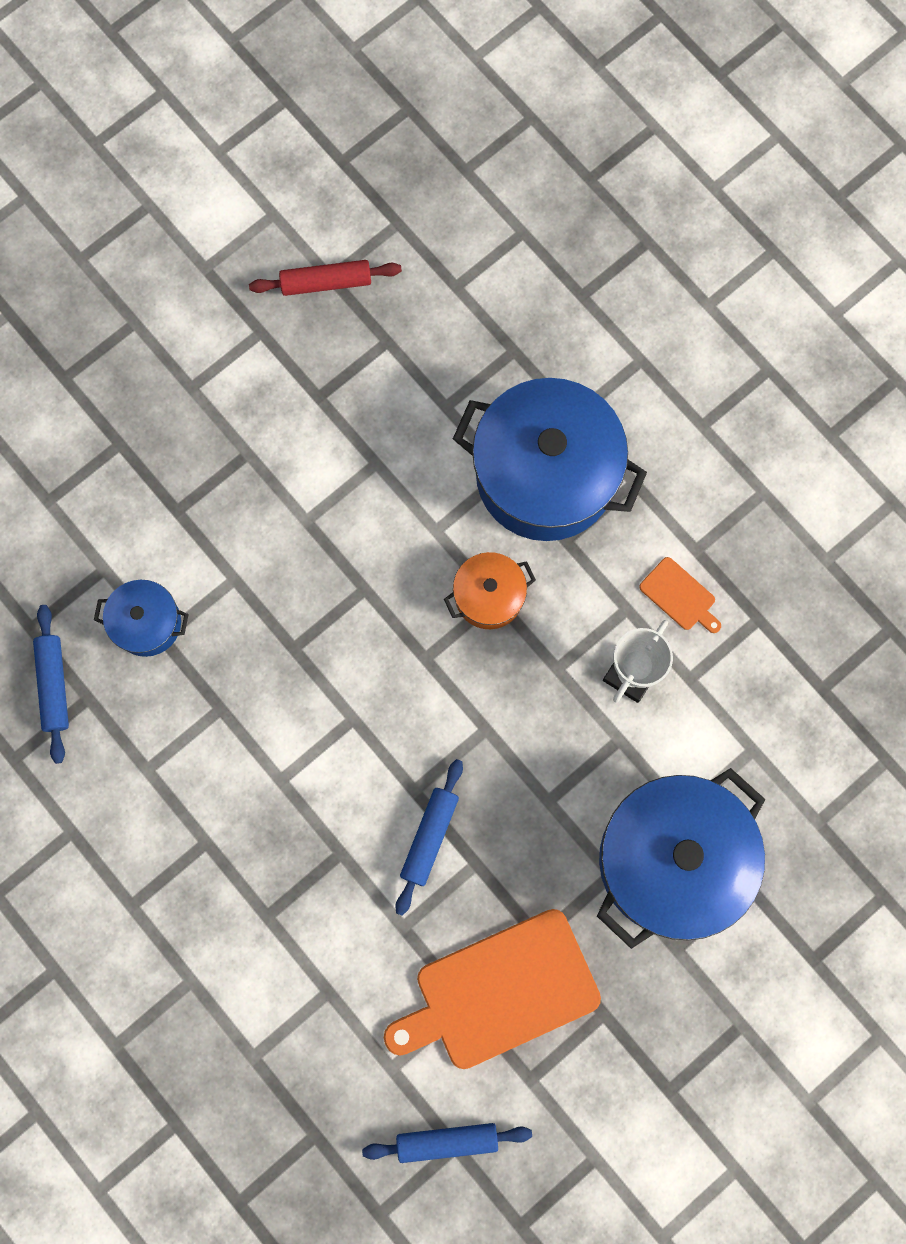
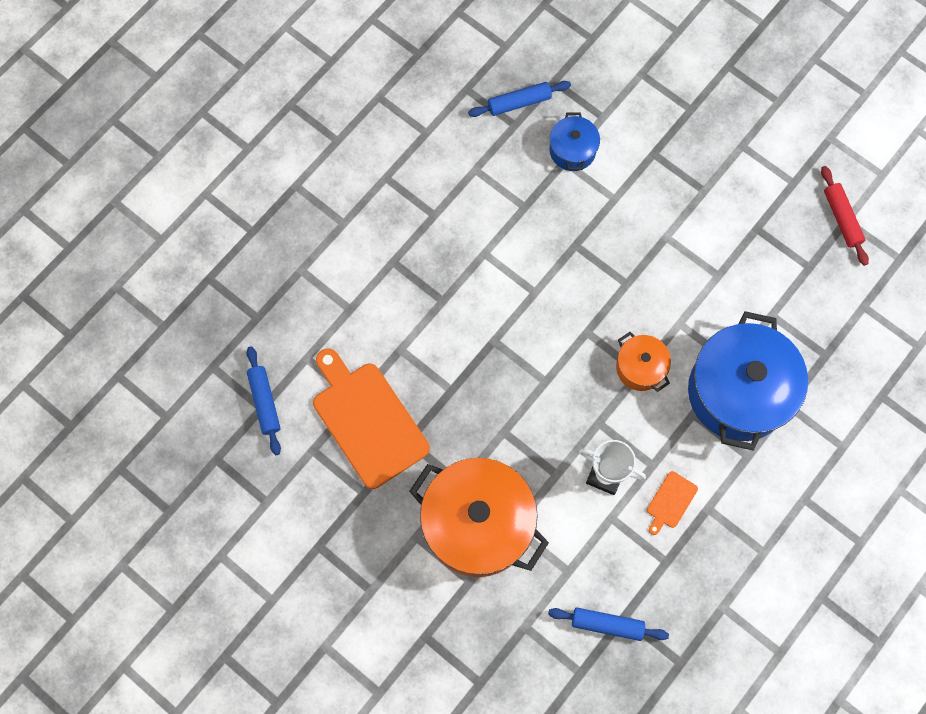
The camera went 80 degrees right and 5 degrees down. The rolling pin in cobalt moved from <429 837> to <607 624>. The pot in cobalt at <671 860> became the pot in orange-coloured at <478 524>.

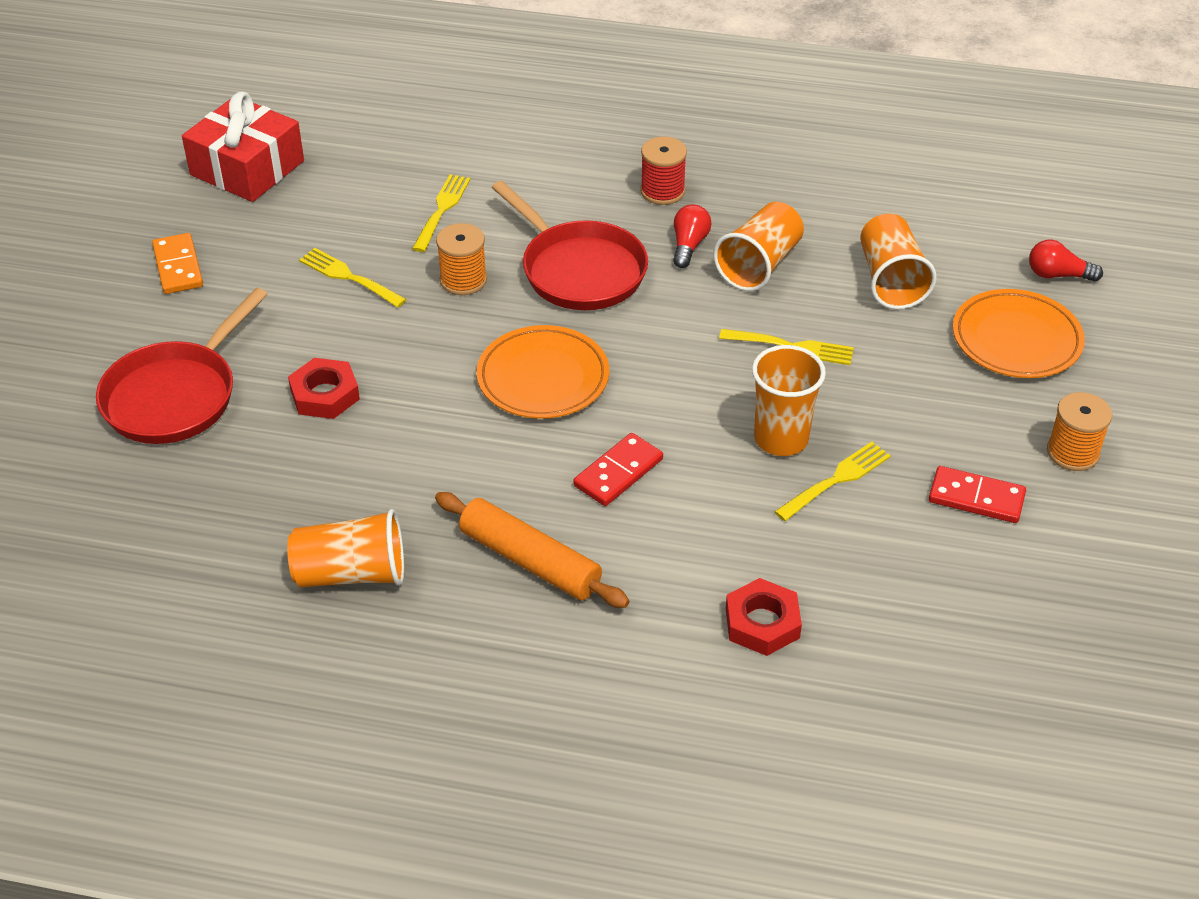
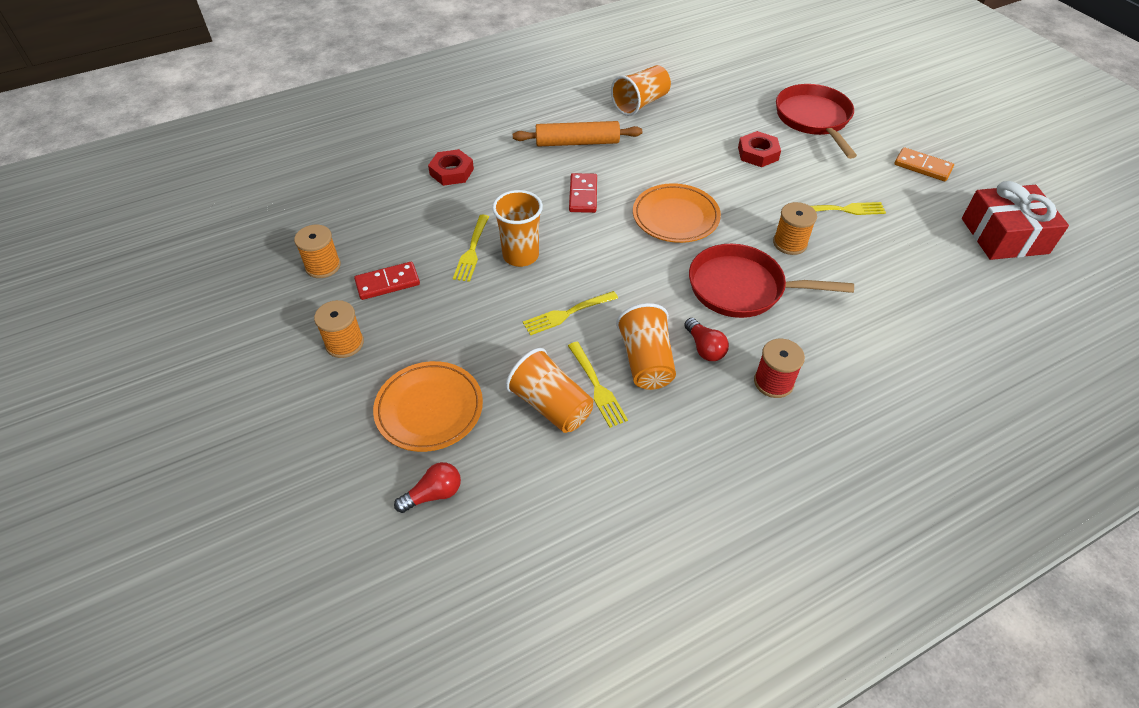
The camera went 140 degrees right and 5 degrees up. The fork in bright yellow moved from <442 210> to <597 387>. The bobbin in orange-coloured at <323 266> appeared.

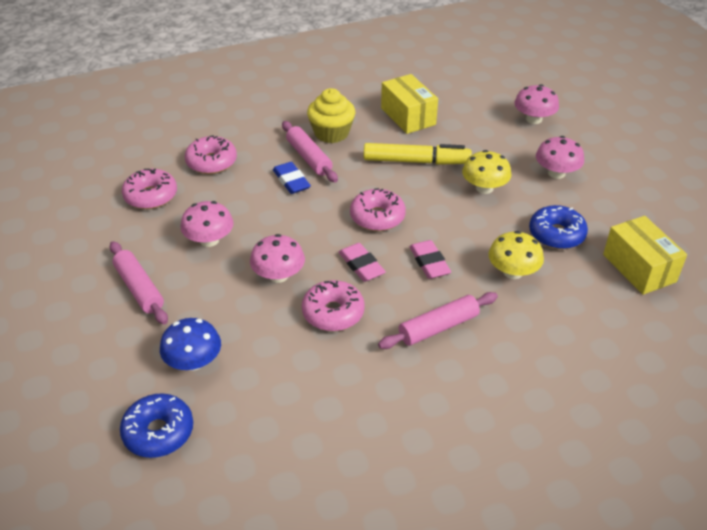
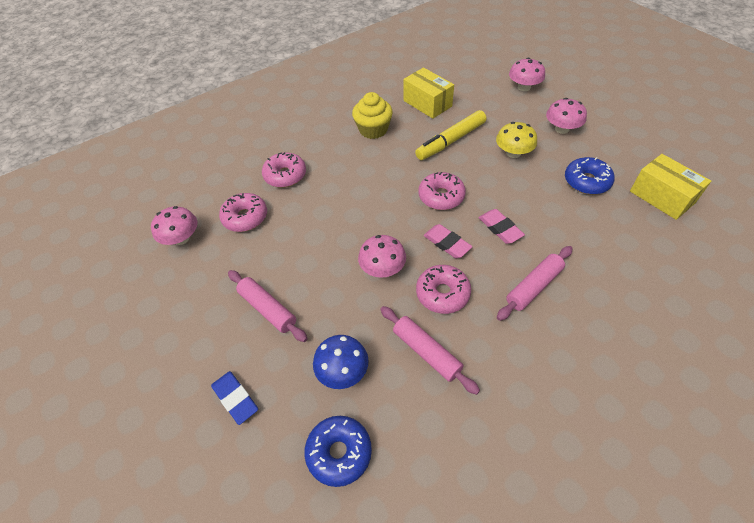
The camera went 10 degrees left and 10 degrees up. The rolling pin in pink moved from <309 158> to <426 352>. The felt pen in bright yellow at <416 161> turned 150 degrees clockwise. The pencil eraser in cobalt moved from <291 181> to <235 398>. The fungus in pink moved from <209 240> to <181 238>. The fungus in bright yellow at <513 272> disappeared.

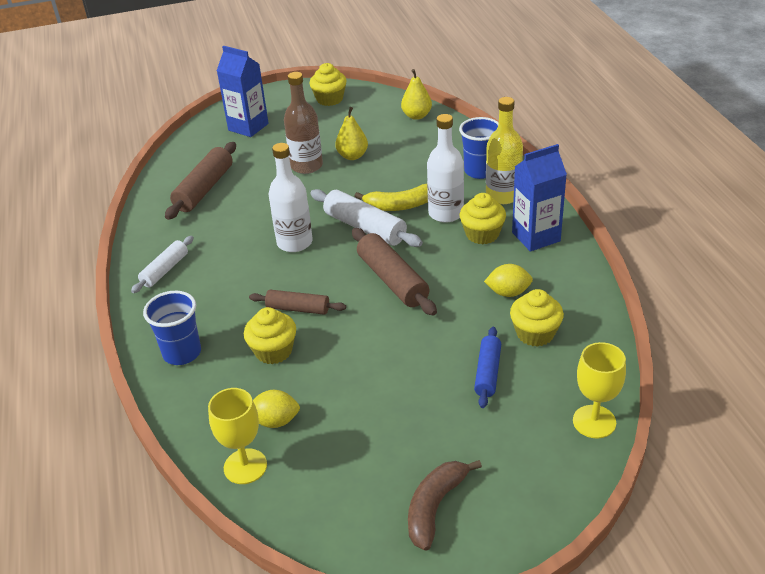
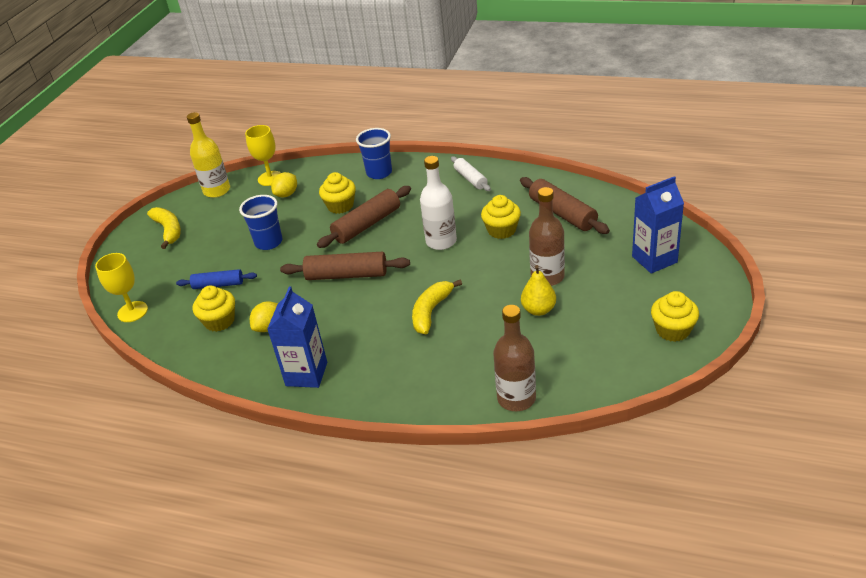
The camera went 125 degrees right and 0 degrees up. The pear fruit in bright yellow at <416 116> disappeared. The drink bottle in bright yellow moved from <503 195> to <217 190>. The drink bottle in white at <446 213> disappeared. The beaker in cobalt moved from <479 171> to <268 242>. The rolling pin in white at <365 227> disappeared. The fairy cake in bright yellow moved from <482 234> to <501 230>. The rolling pin in russet at <298 309> changed to 1.59 times the size. The rolling pin in cobalt at <487 373> turned 45 degrees counterclockwise. The banana in russet at <435 507> became the banana in bright yellow at <168 230>. The drink bottle in russet at <516 398> appeared.

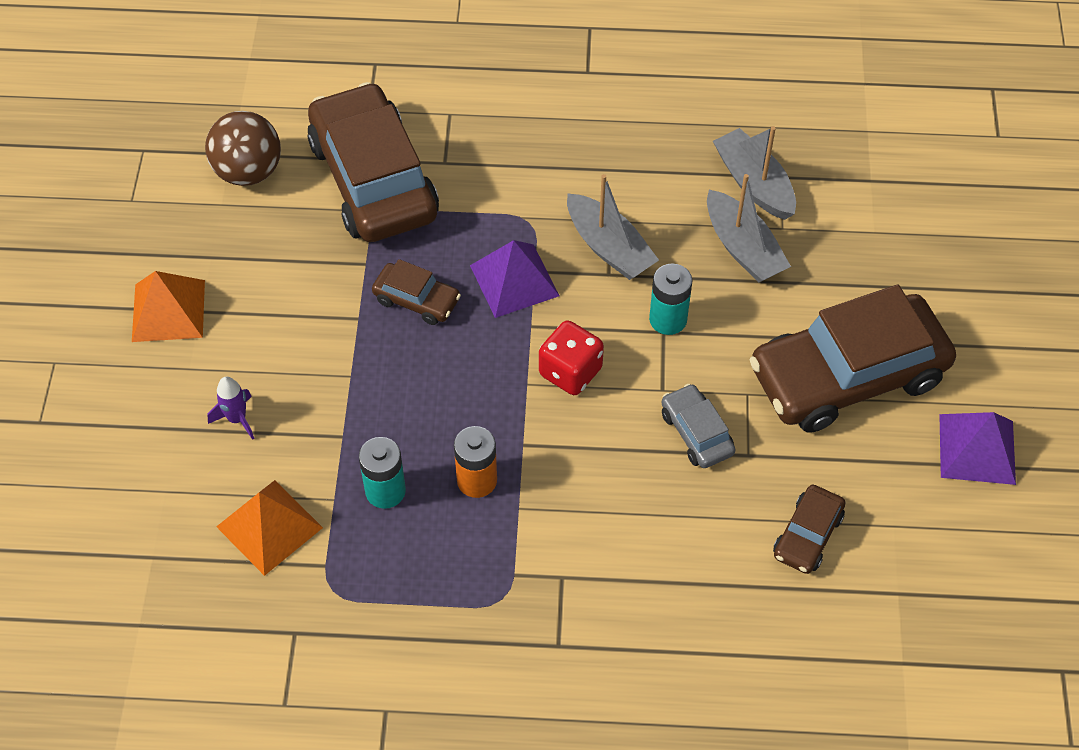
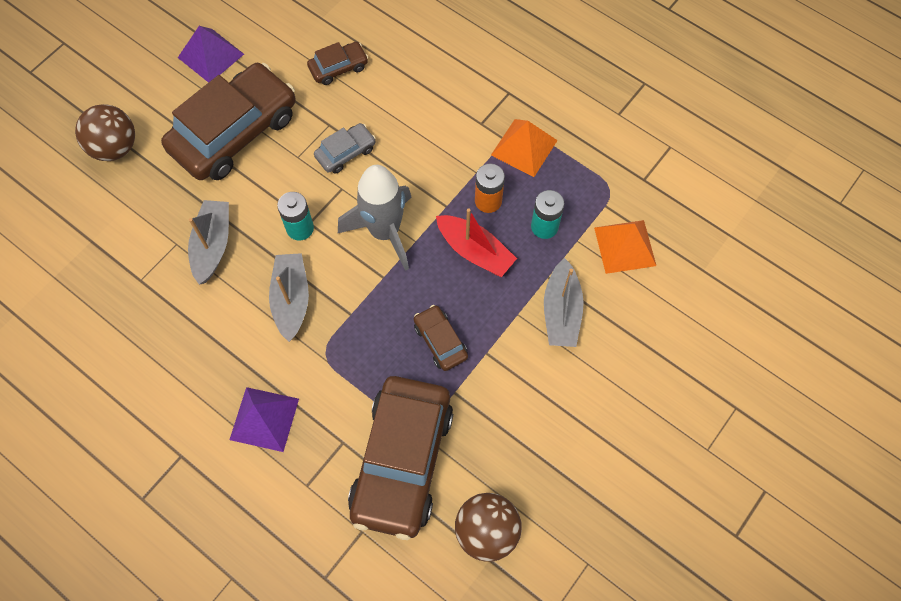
The camera went 145 degrees left and 10 degrees up. The sailboat in gray moved from <754 184> to <561 311>. The pyramid in violet moved from <514 280> to <264 419>. The pyramid in orange-coloured moved from <168 310> to <524 147>. The car in russet at <847 376> turned 60 degrees counterclockwise. The die in red at <570 372> was replaced by the rocket in gray at <384 232>. The rocket in violet at <237 419> disappeared. The car in gray at <696 433> turned 135 degrees counterclockwise. The sphere in russet at <115 147> appeared. The sailboat in red at <475 251> appeared.

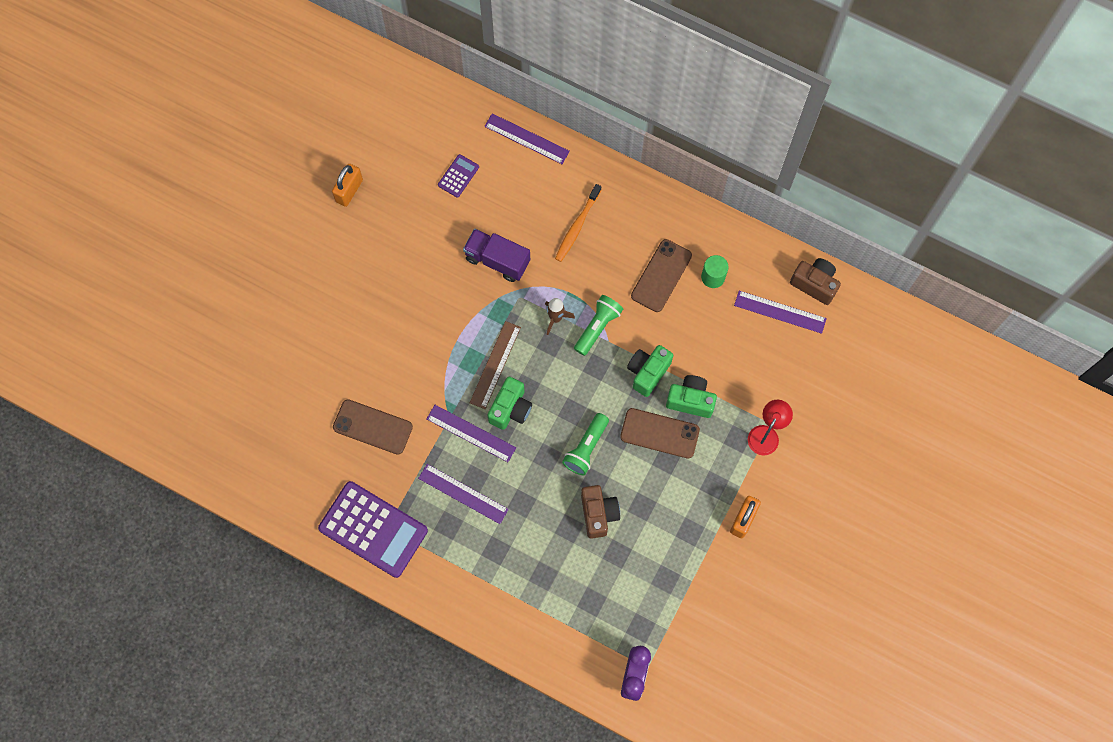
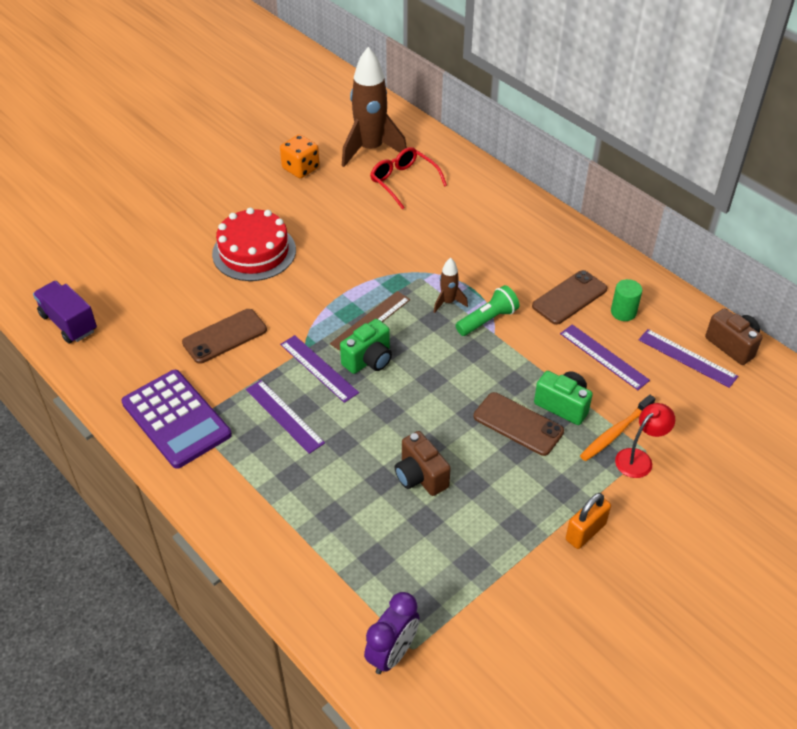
The camera went 20 degrees right and 25 degrees down. The measuring stick in violet moved from <526 139> to <603 357>. The adding machine in violet at <458 176> was replaced by the eyeglasses in red at <403 182>. The lock in orange-coloured at <349 191> was replaced by the die in orange-coloured at <301 168>. The tooth brush in orange-coloured moved from <577 226> to <615 432>. The truck in violet moved from <497 260> to <69 323>. The photo camera in green at <648 372> disappeared. The phone in russet at <373 427> turned 75 degrees counterclockwise. The flashlight in green at <586 448> disappeared. The photo camera in russet at <598 514> turned 135 degrees clockwise. The rocket in russet at <370 149> appeared. The cake in red at <254 252> appeared.

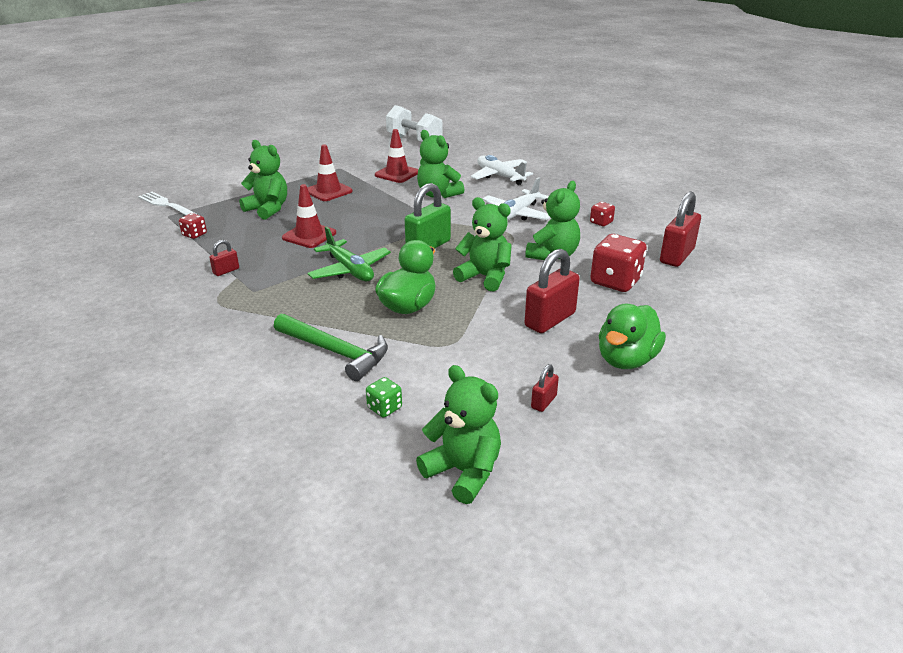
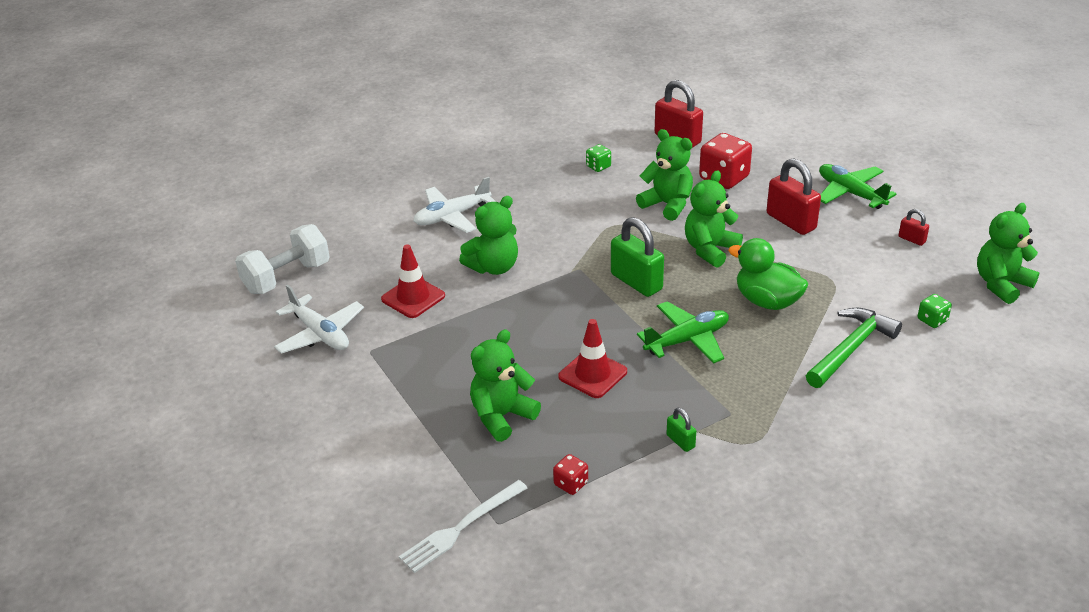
The camera went 80 degrees left and 5 degrees up. The traffic cone in red at <328 191> disappeared. The toy plane in white moved from <516 214> to <320 334>. The die in red at <601 222> became the die in green at <598 166>. The lock in red at <226 271> became the lock in green at <680 441>. The toy duck in green at <626 360> was replaced by the toy plane in green at <850 193>.

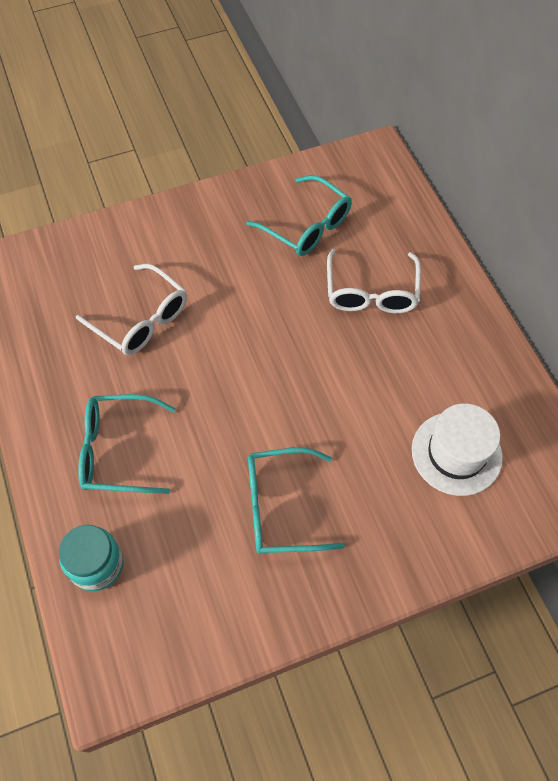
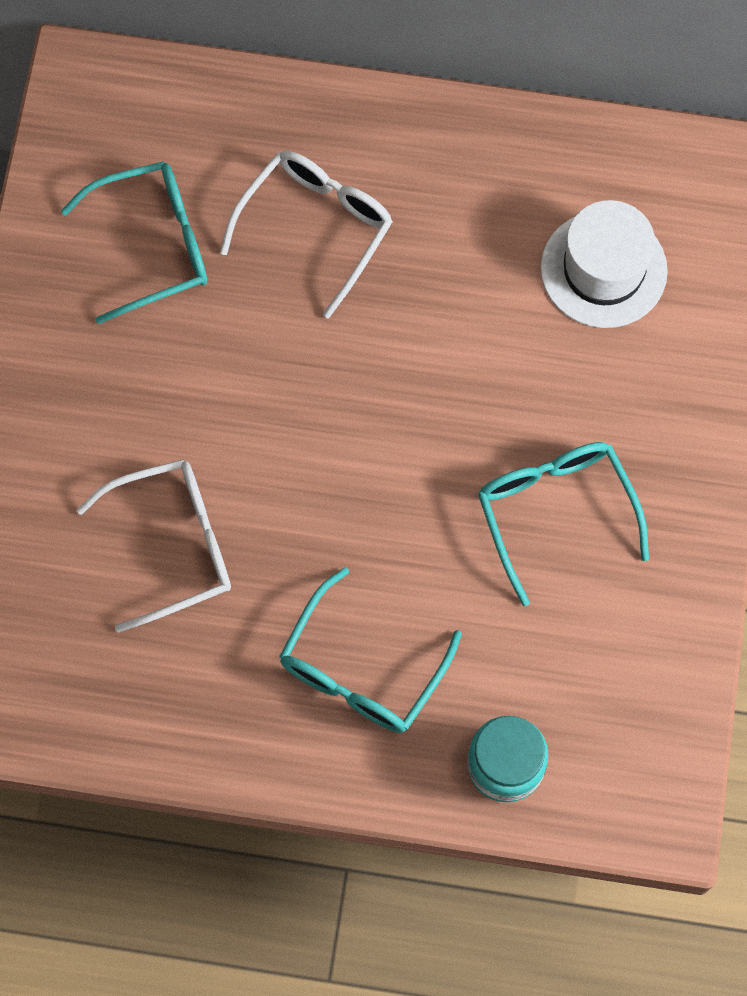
The camera went 60 degrees left and 10 degrees up. The eyeglasses in white at <371 292> turned 90 degrees counterclockwise. The eyeglasses in turquoise at <280 507> turned 135 degrees clockwise.

